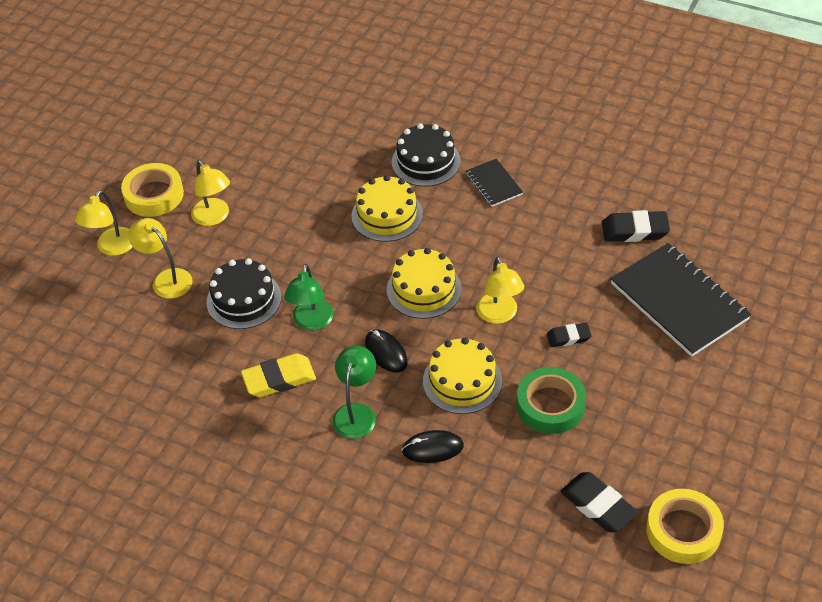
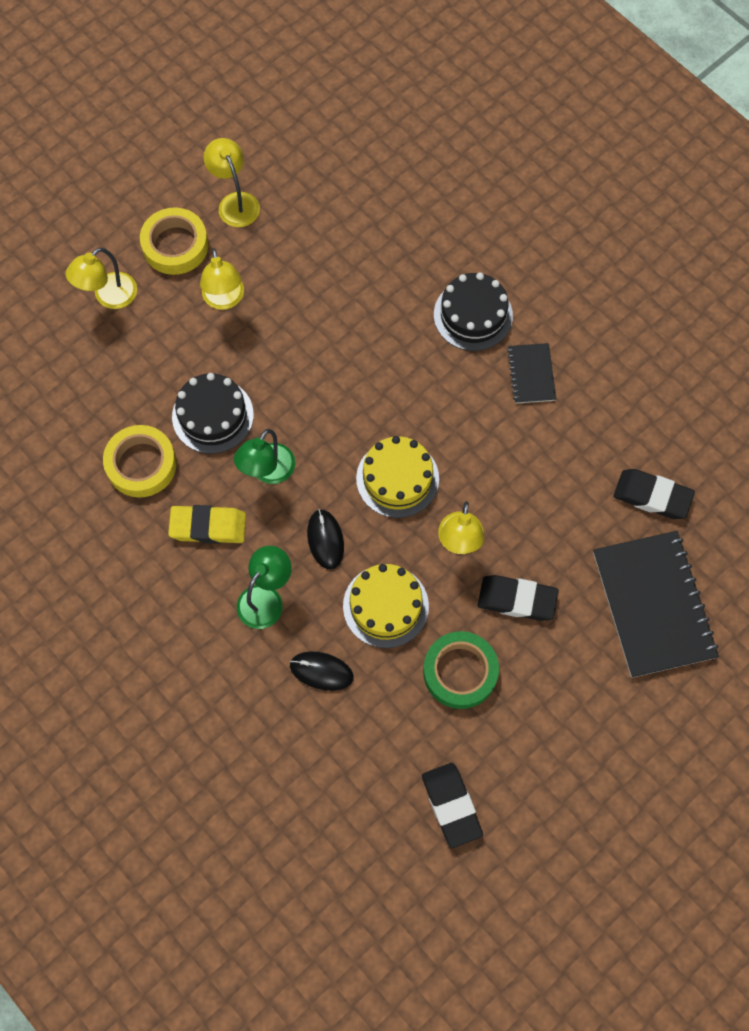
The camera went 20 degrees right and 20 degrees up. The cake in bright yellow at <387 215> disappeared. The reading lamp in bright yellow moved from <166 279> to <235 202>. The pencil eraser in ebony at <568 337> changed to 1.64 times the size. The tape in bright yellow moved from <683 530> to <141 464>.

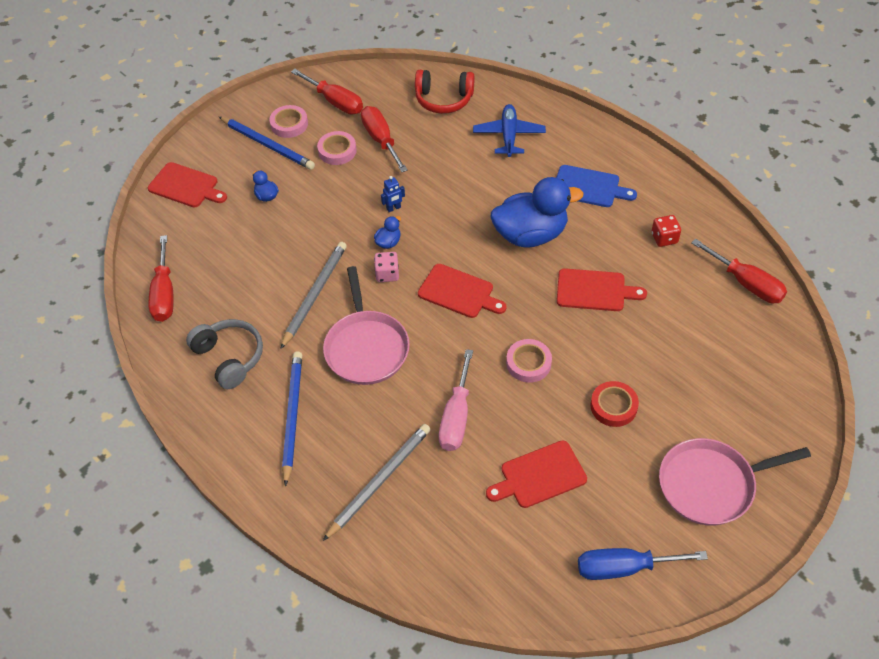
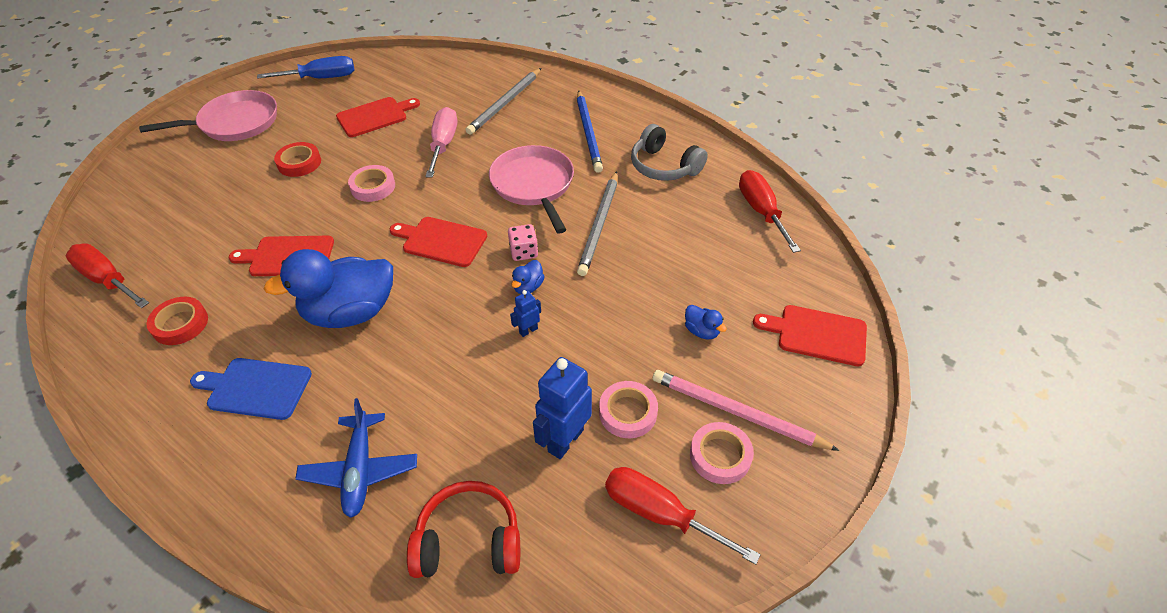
The camera went 170 degrees right and 5 degrees down. The flat screwdriver in red at <381 140> was replaced by the robot figure in cobalt at <565 440>. The pencil in cobalt at <267 145> became the pencil in pink at <737 412>. The die in red at <664 238> was replaced by the tape in red at <180 324>.

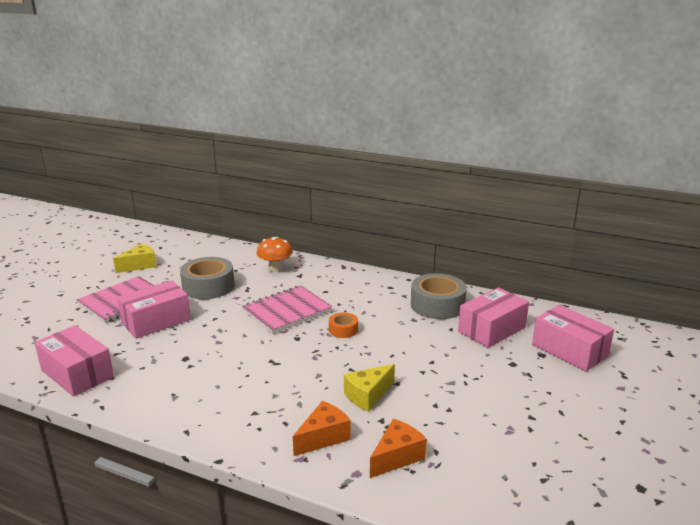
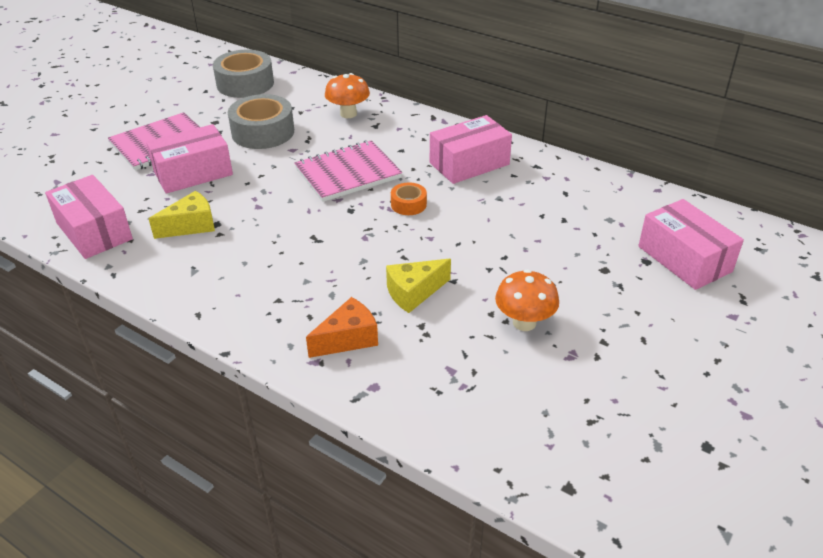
The camera went 10 degrees right and 15 degrees up. The piece of cheese in bright yellow moved from <139 265> to <191 226>. The tape in gray moved from <437 305> to <245 83>. The box in pink moved from <491 329> to <469 163>. The piece of cheese in orange-coloured at <397 457> disappeared. The fungus in orange-coloured at <524 322> appeared.

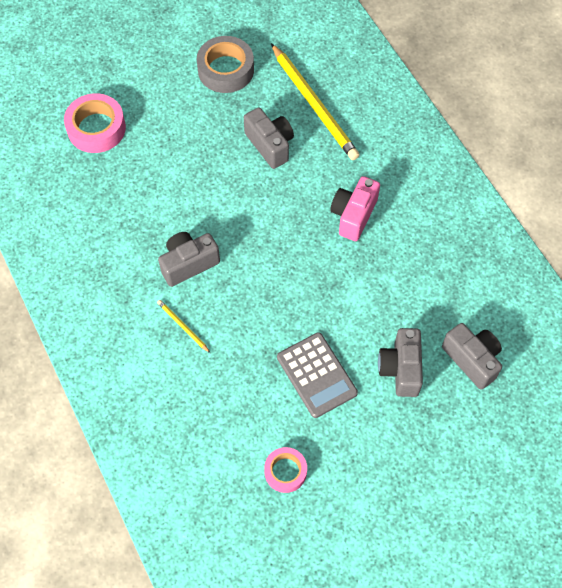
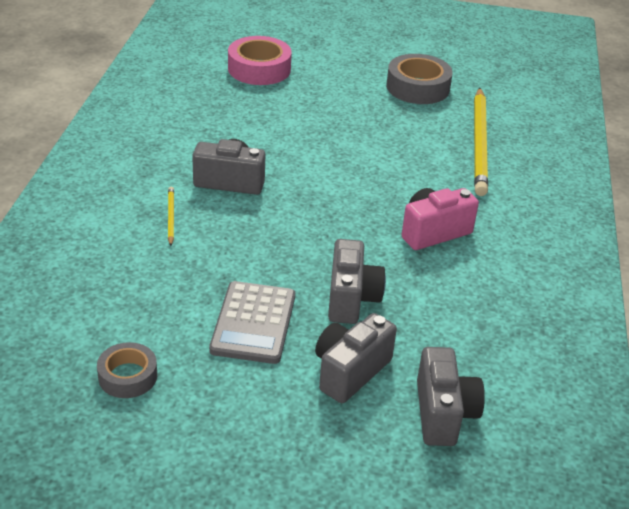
The camera went 35 degrees right and 25 degrees down. The photo camera in gray moved from <270 145> to <351 298>. The tape in pink at <285 471> became the tape in gray at <128 376>.

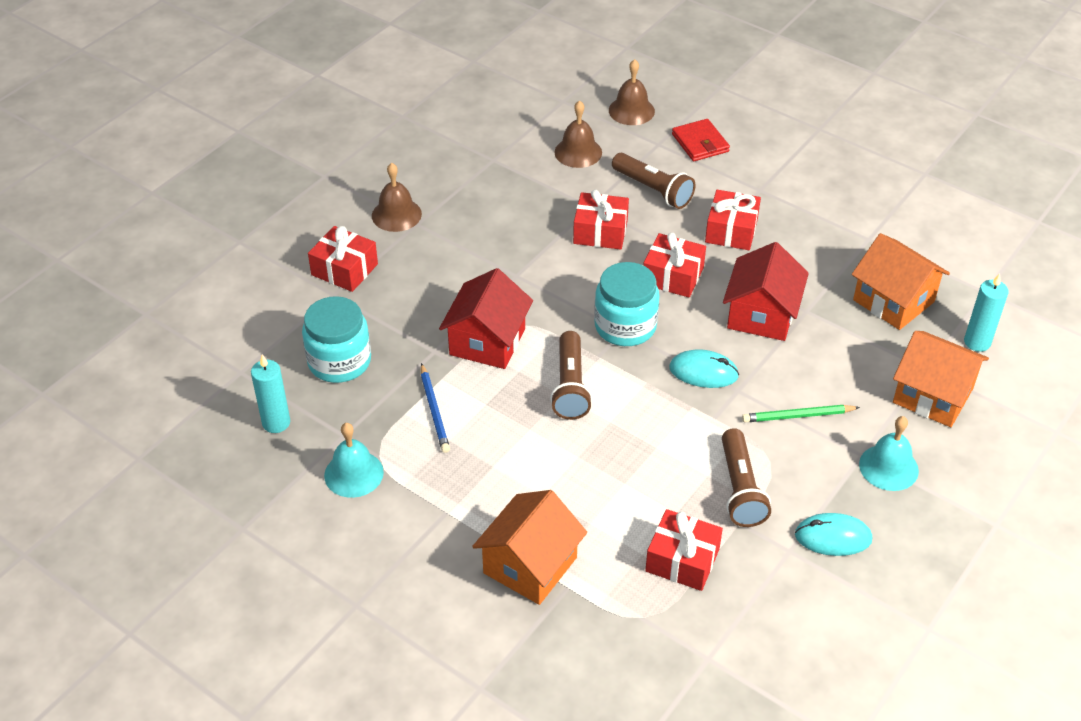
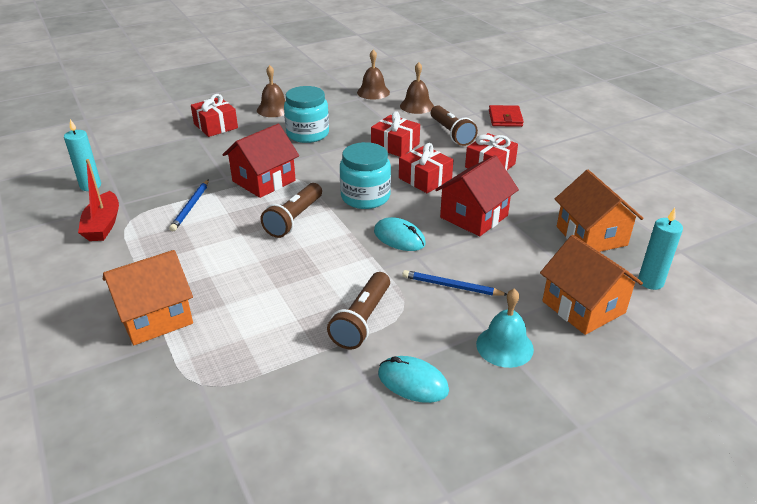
The camera went 25 degrees right and 10 degrees down. The school bell in russet moved from <631 110> to <373 92>. The jam jar in turquoise moved from <339 361> to <307 134>. The pencil in green at <798 416> became the pencil in cobalt at <452 286>. The school bell in turquoise at <353 474> was replaced by the sailboat in red at <103 225>. The gift in red at <682 560> disappeared.

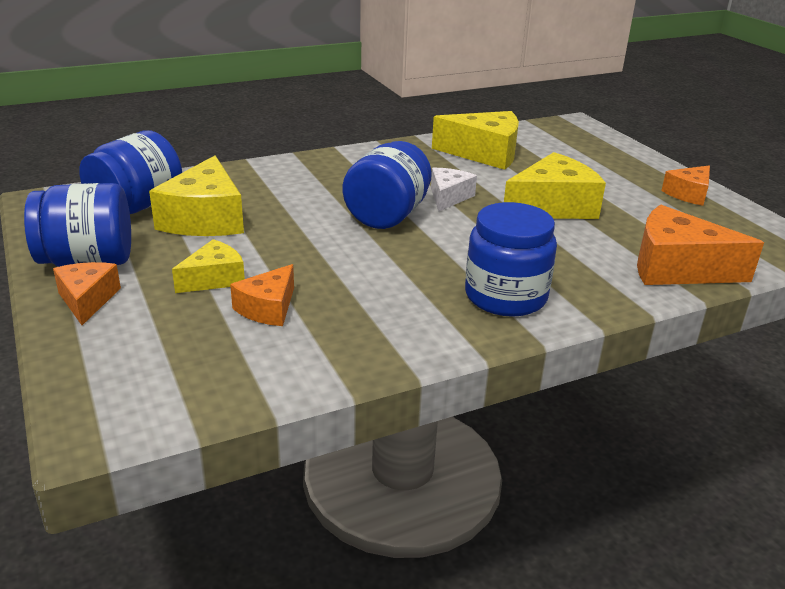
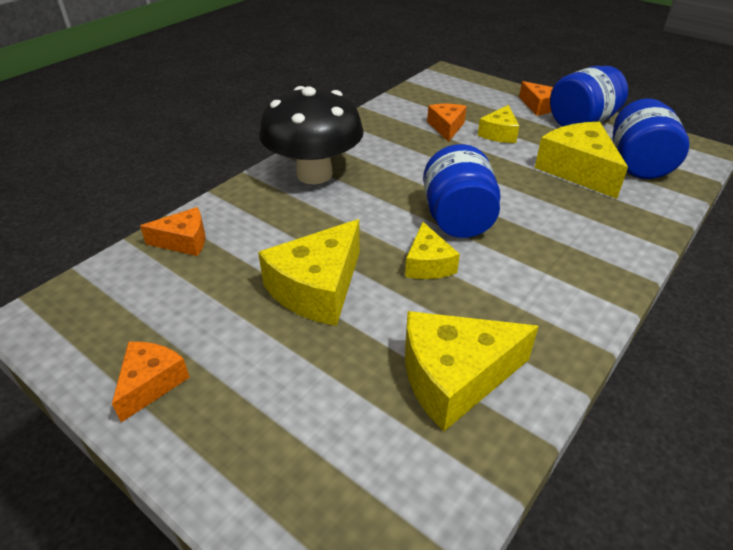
The camera went 155 degrees right and 10 degrees up. The piece of cheese in white at <448 197> became the piece of cheese in bright yellow at <428 264>. The jam jar in cobalt at <505 296> was replaced by the fungus in ebony at <314 174>. The piece of cheese in orange-coloured at <677 268> changed to 0.58 times the size.

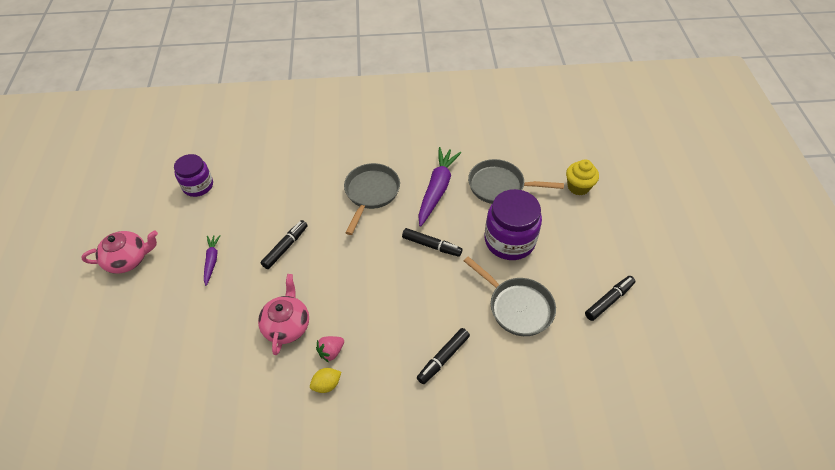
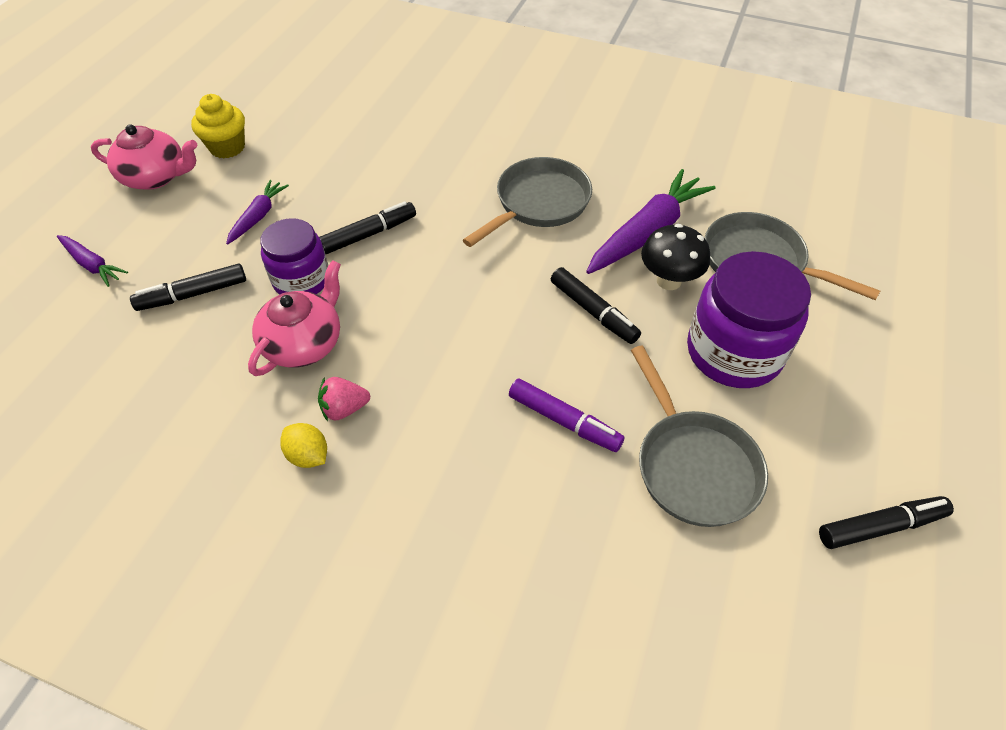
The camera went 25 degrees right and 0 degrees up. The jam jar in violet moved from <198 186> to <301 280>. The fairy cake in bright yellow moved from <578 187> to <227 147>. The felt pen in ebony moved from <443 358> to <193 294>. The citrus fruit in bright yellow at <326 384> turned 45 degrees clockwise. The fungus in ebony at <669 281> appeared. The toy carrot in violet at <92 265> appeared. The felt pen in violet at <564 421> appeared.

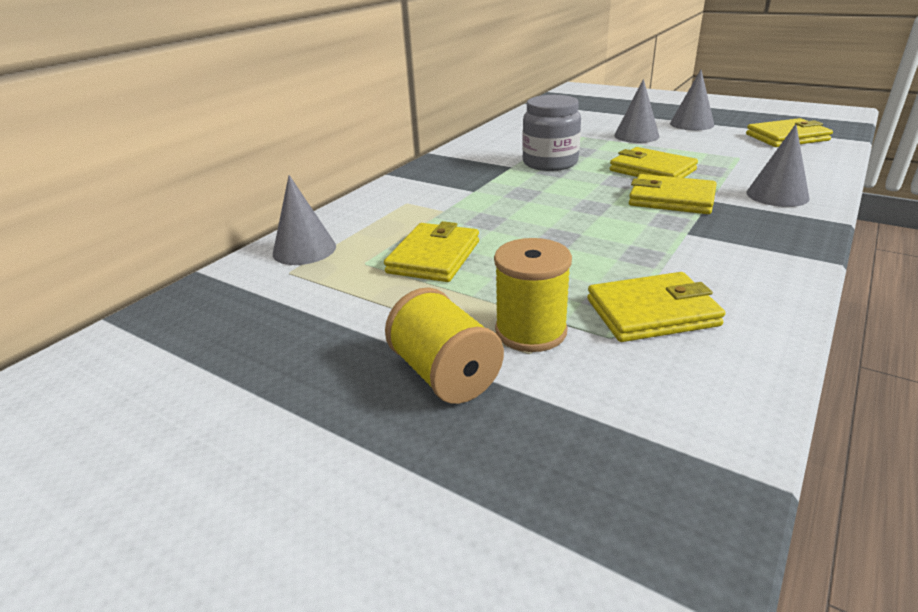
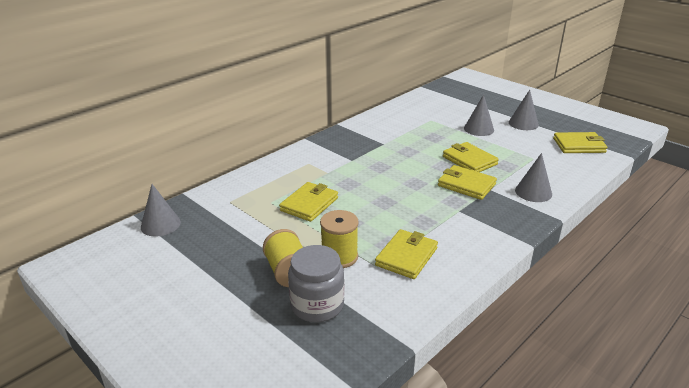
The camera went 10 degrees right and 0 degrees up. The jam jar in gray moved from <550 163> to <317 305>. The cone in gray moved from <304 250> to <160 224>. The wallet in bright yellow at <652 312> turned 60 degrees counterclockwise.

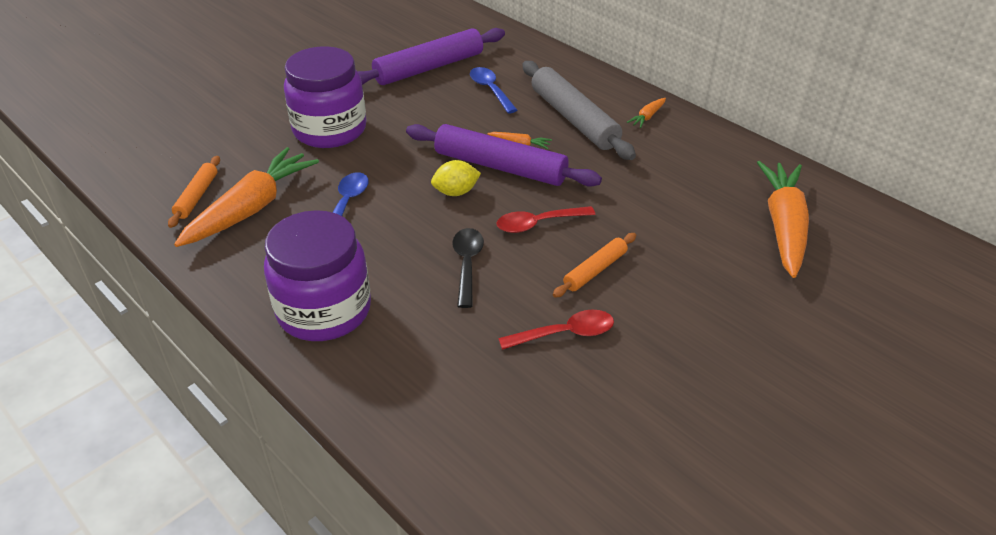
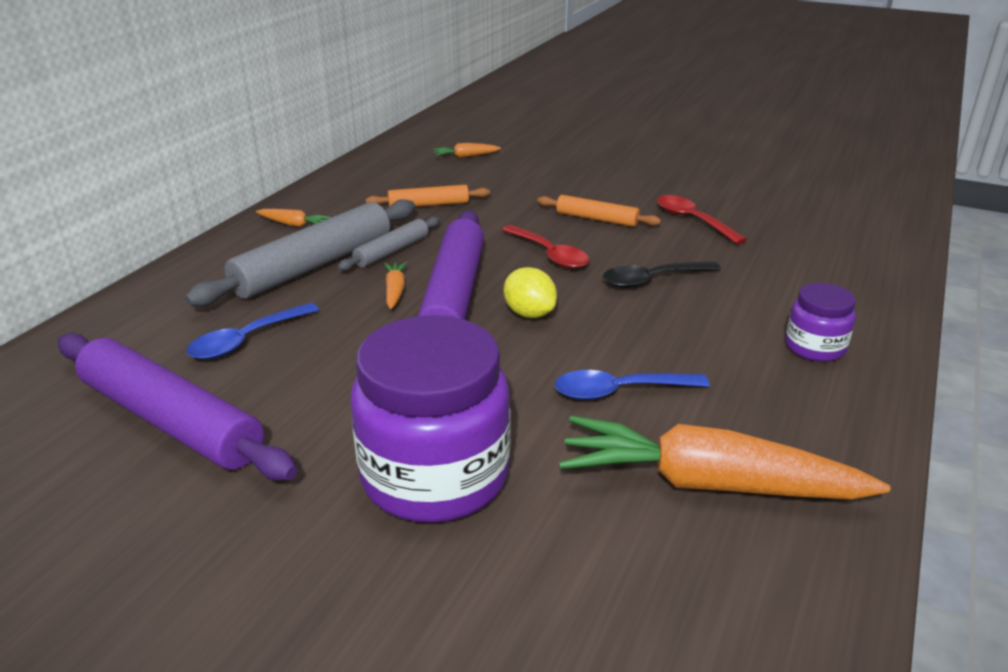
The camera went 110 degrees left and 10 degrees down. The rolling pin in orange-coloured moved from <197 196> to <428 204>. The toy carrot in orange-coloured at <783 226> changed to 0.41 times the size. The jam jar in violet at <324 310> changed to 0.49 times the size. The rolling pin in gray at <392 251> appeared.

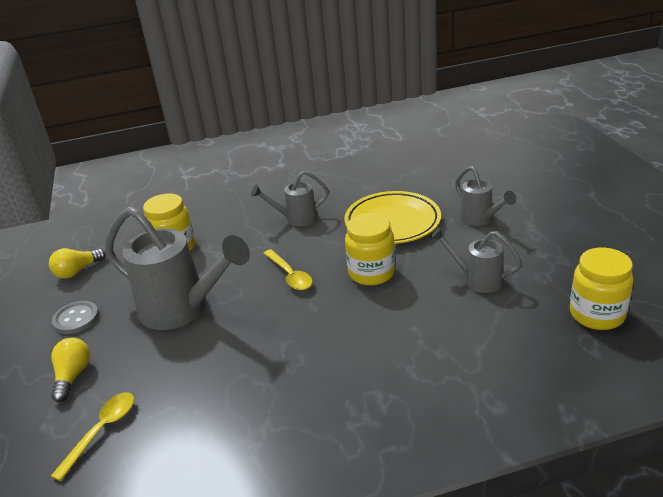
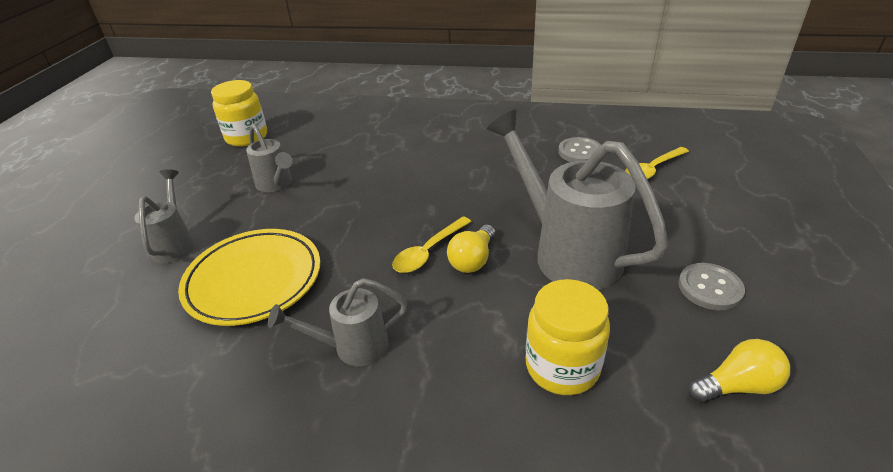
The camera went 155 degrees left and 5 degrees up. The watering pot in gray at <296 219> turned 150 degrees clockwise. The jam jar in bright yellow at <371 273> disappeared. The teaspoon in bright yellow at <290 275> turned 135 degrees counterclockwise. The lightbulb in bright yellow moved from <73 376> to <473 260>. The button in gray at <580 152> appeared.

